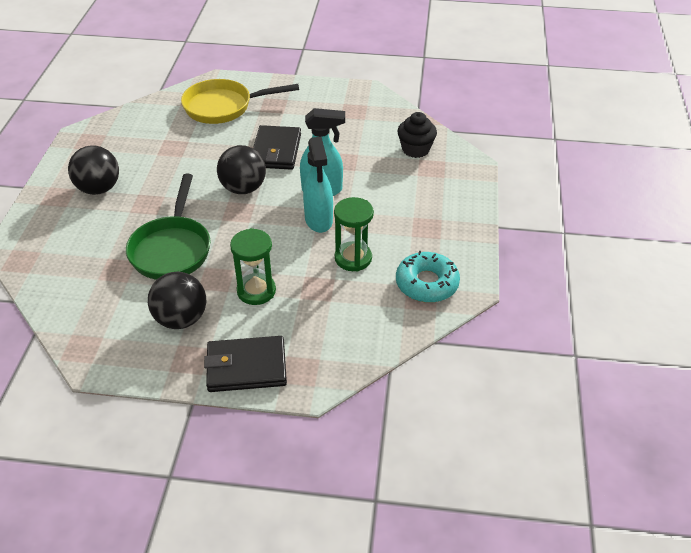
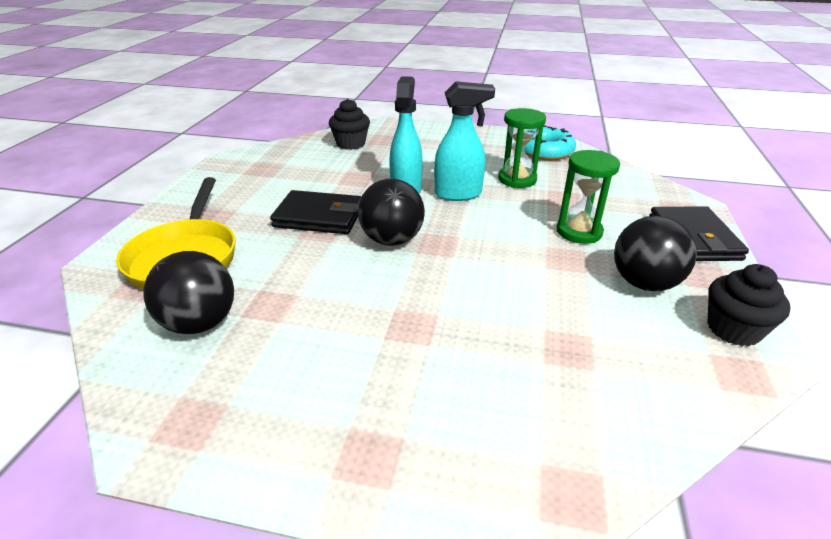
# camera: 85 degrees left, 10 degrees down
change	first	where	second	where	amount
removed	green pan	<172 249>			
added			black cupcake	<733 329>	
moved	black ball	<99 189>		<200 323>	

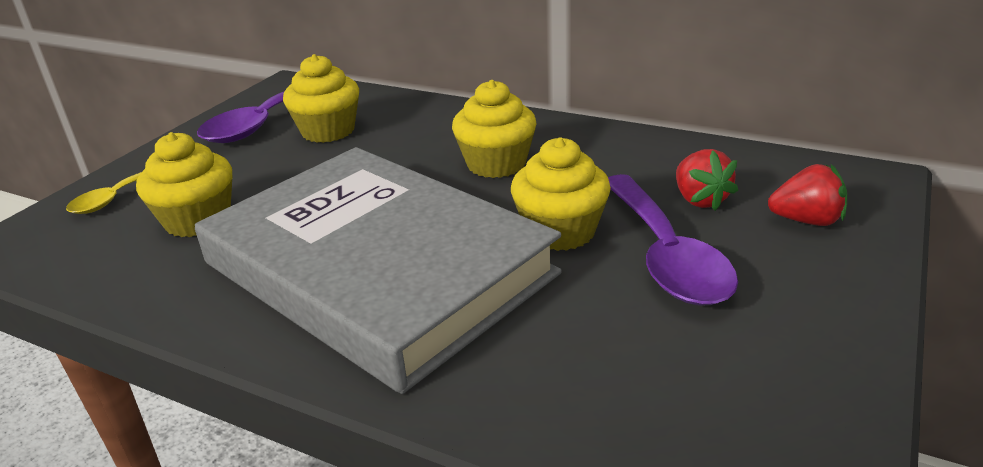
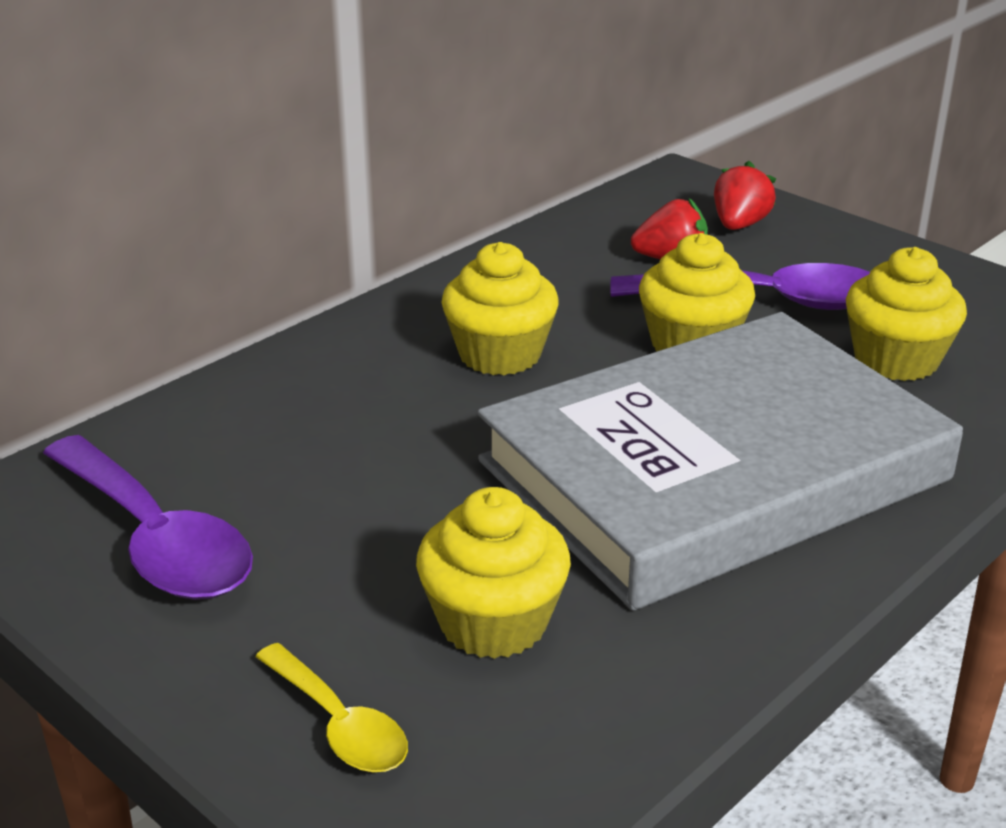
# camera: 75 degrees left, 0 degrees up
change	first	where	second	where	amount
moved	yellow cupcake	<328 131>		<896 359>	

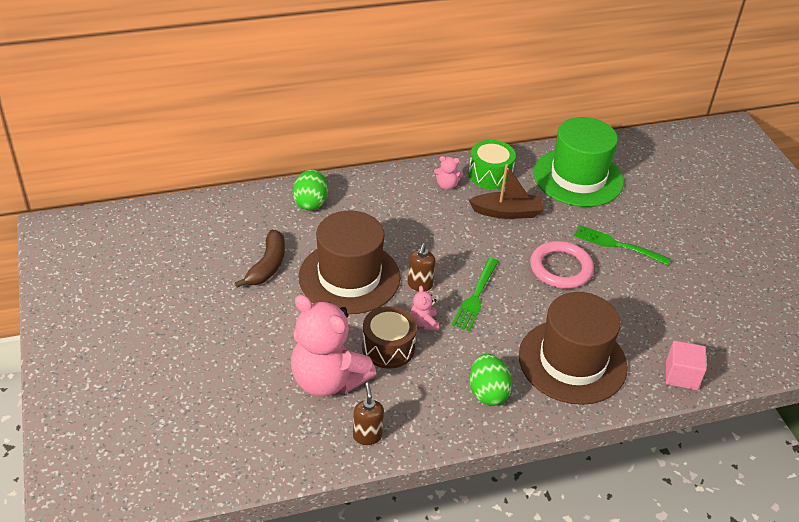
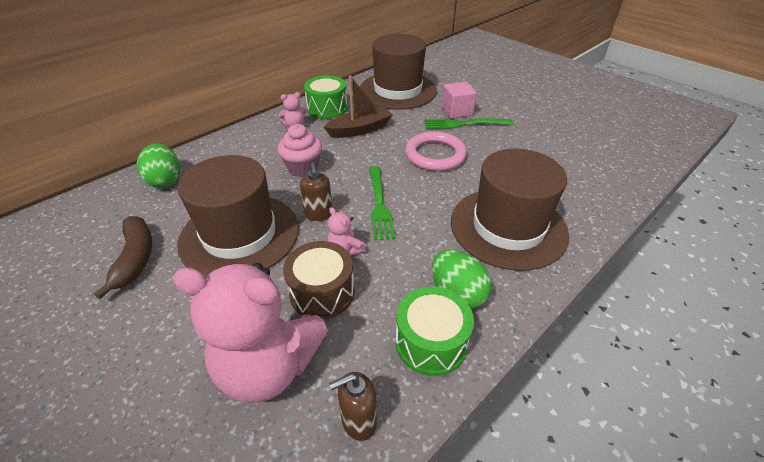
# camera: 25 degrees left, 0 degrees up
change	first	where	second	where	amount
added			pink cupcake	<303 168>	
added			green drum	<431 342>	
moved	pink cube	<681 375>		<457 111>	
recoloured	green hat	<578 177>	brown hat	<397 90>	
turned	brown soap dispenser	<367 436>		<358 421>	75 degrees counterclockwise

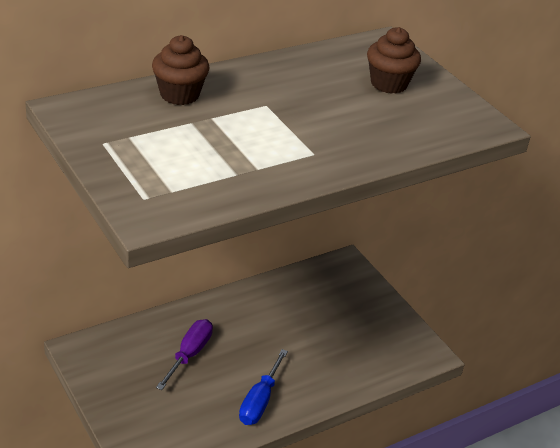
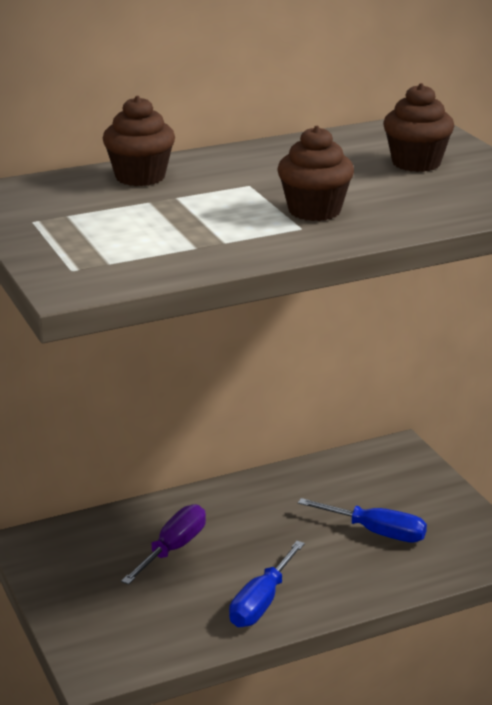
# camera: 10 degrees right, 10 degrees down
change	first	where	second	where	amount
added			brown cupcake	<314 211>	
added			blue screwdriver	<376 532>	

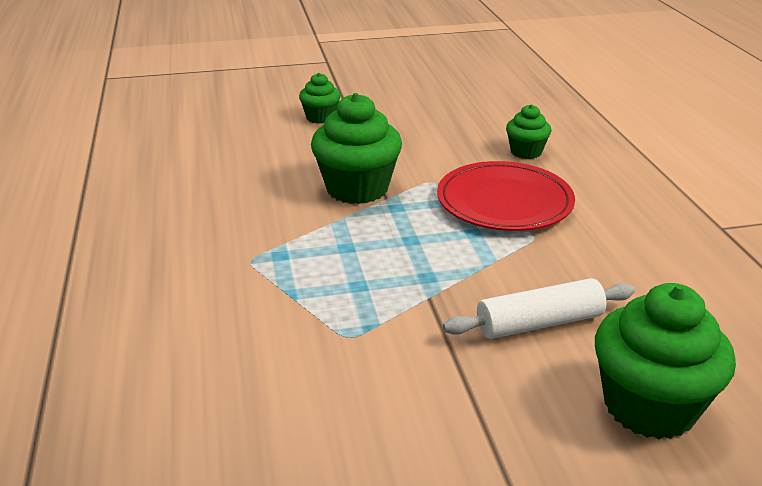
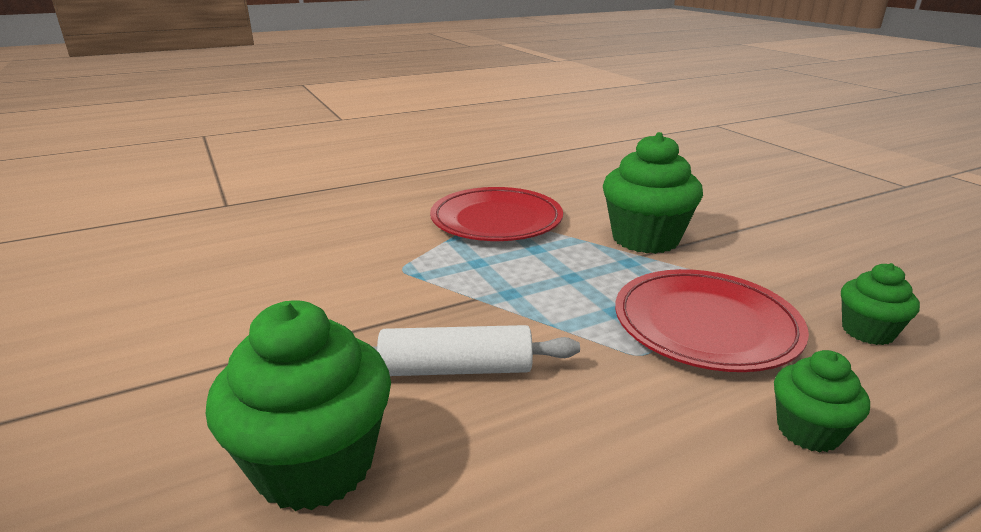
# camera: 75 degrees right, 5 degrees down
change	first	where	second	where	amount
added			red plate	<496 220>	
moved	green cupcake	<320 117>		<808 431>	
turned	white rolling pin	<539 323>		<456 369>	60 degrees counterclockwise

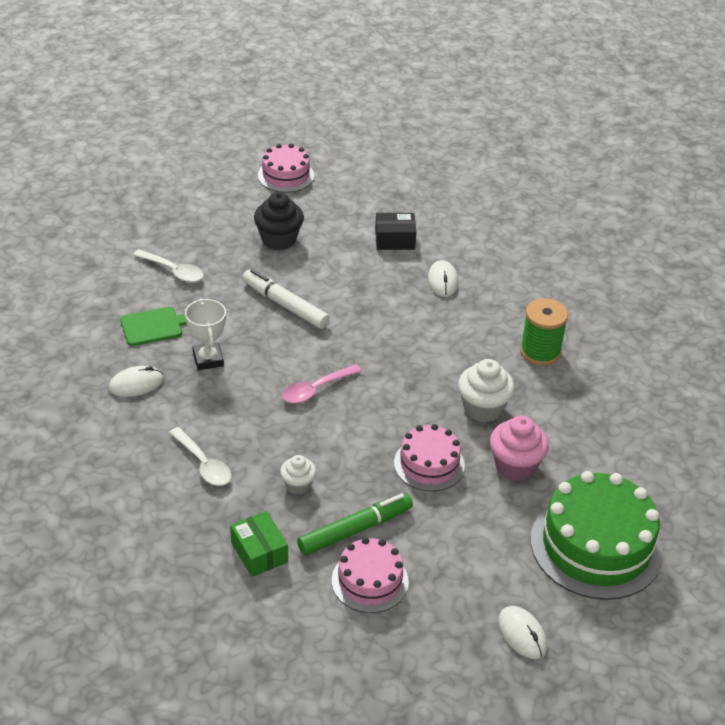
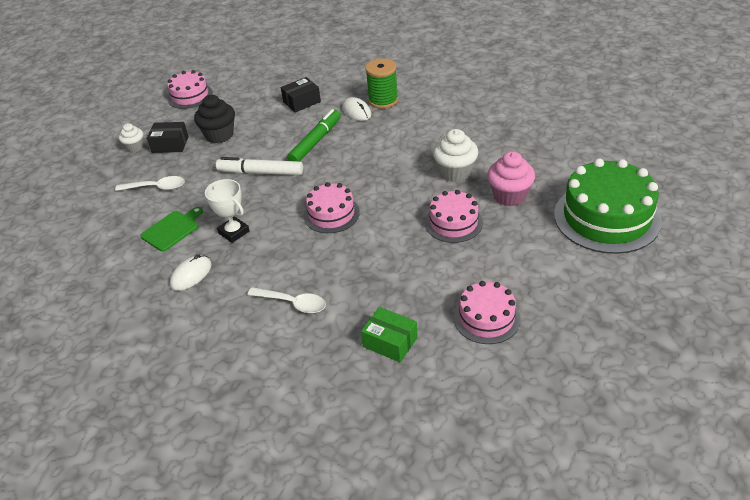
# camera: 25 degrees left, 0 degrees up
change	first	where	second	where	amount
removed	white mouse	<522 634>			
added			black box	<170 144>	
moved	white cupcake	<298 485>		<135 147>	
moved	green marker	<355 530>		<315 142>	
moved	green spool	<540 352>		<383 100>	
replaced	pink spoon	<316 389>	pink cake	<331 214>	

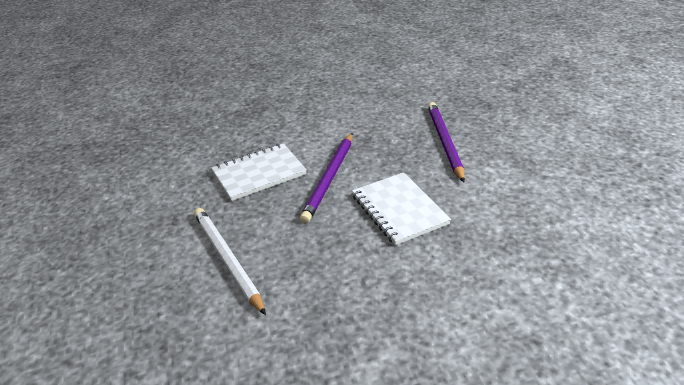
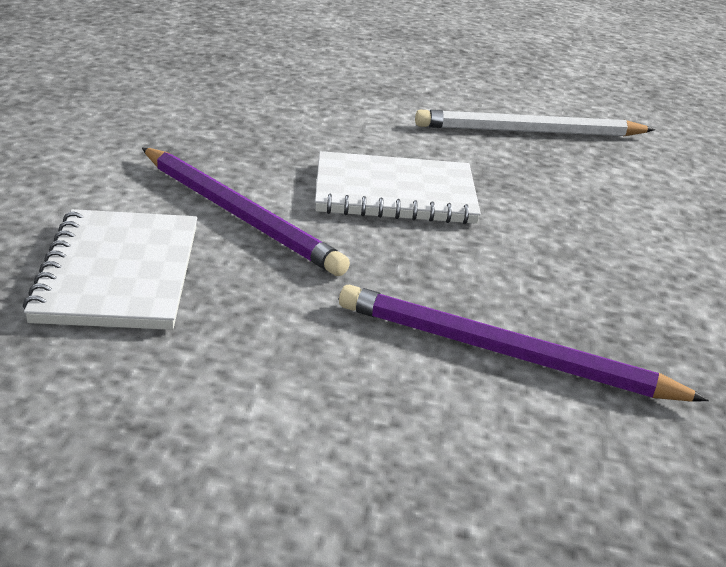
# camera: 70 degrees left, 5 degrees down
change	first	where	second	where	amount
moved	white pencil	<227 260>		<530 131>	
moved	purple pencil	<444 142>		<504 353>	

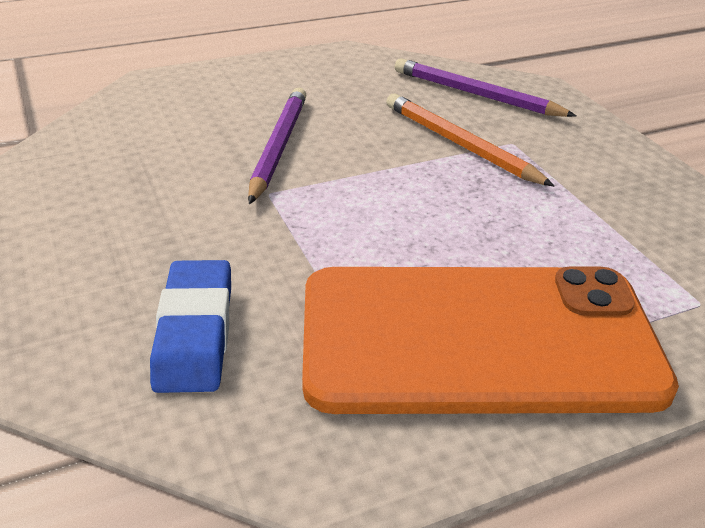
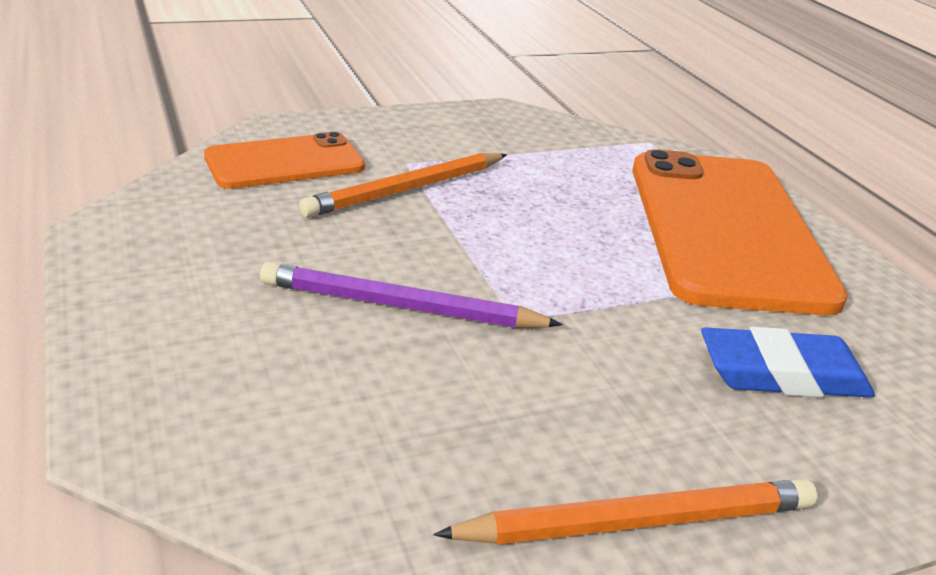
# camera: 90 degrees left, 5 degrees down
change	first	where	second	where	amount
added			orange pencil	<638 521>	
replaced	purple pencil	<476 94>	orange phone	<285 162>	

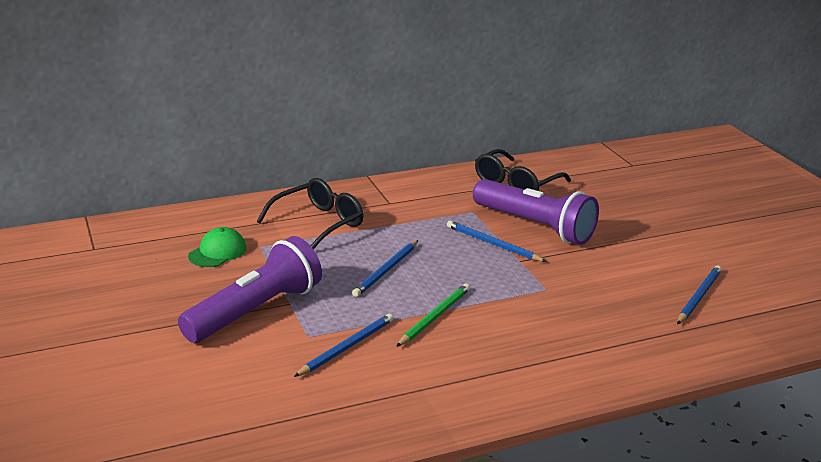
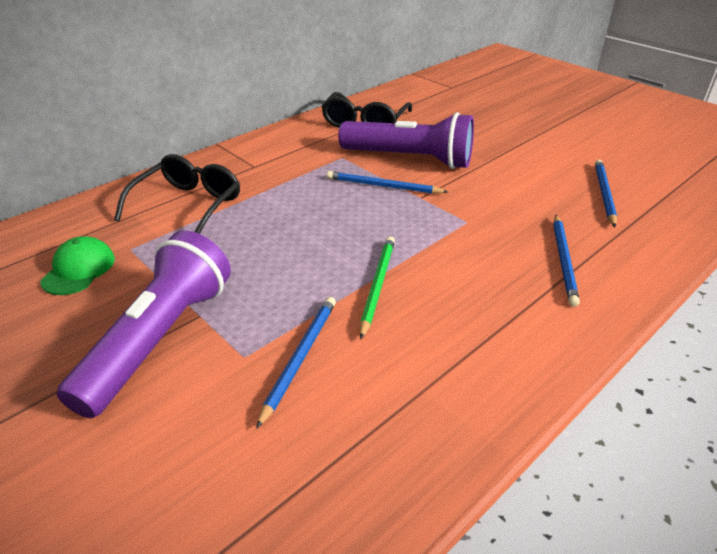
# camera: 20 degrees left, 10 degrees up
change	first	where	second	where	amount
moved	blue pencil	<386 270>		<564 261>	

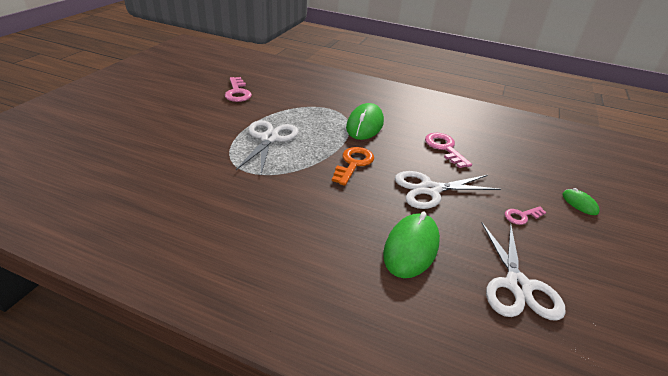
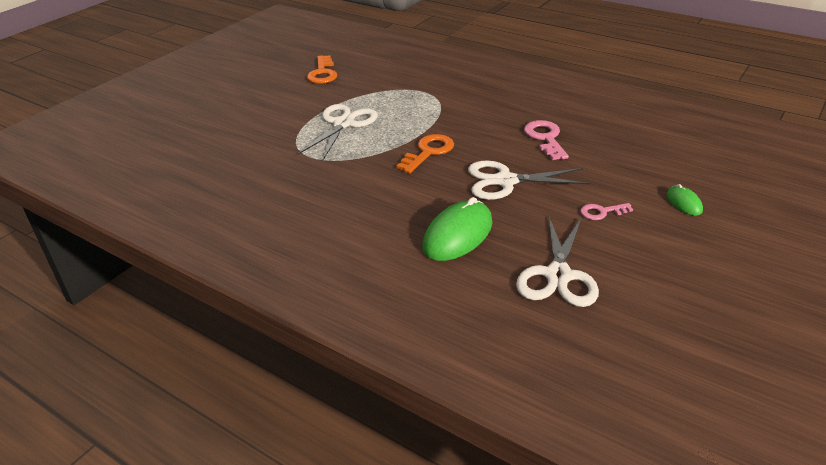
# camera: 15 degrees right, 0 degrees up
change	first	where	second	where	amount
removed	green mouse	<365 125>			
recoloured	pink key	<237 92>	orange key	<322 73>	

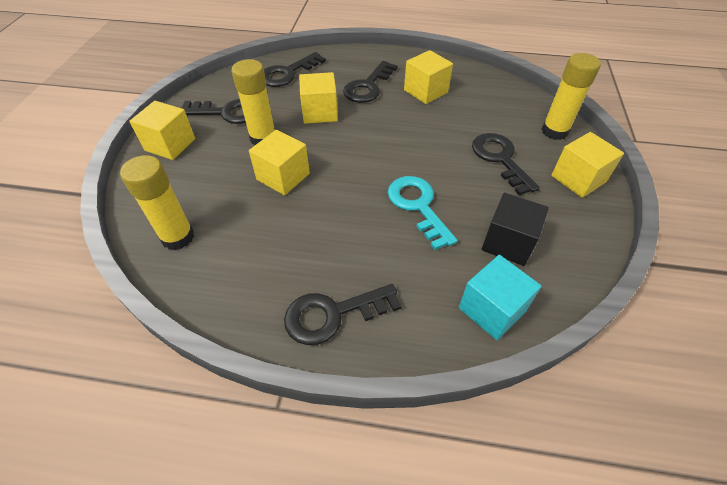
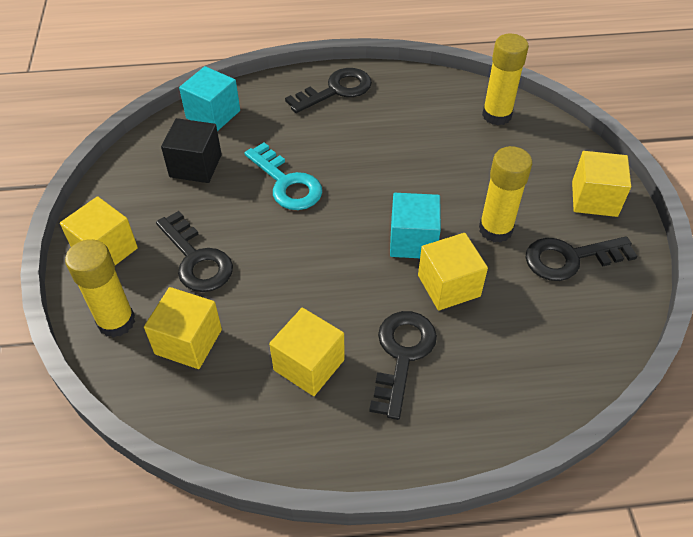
# camera: 165 degrees right, 0 degrees up
change	first	where	second	where	amount
removed	black key	<287 73>			
added			turquoise cube	<413 240>	
moved	yellow cube	<283 176>		<188 341>	

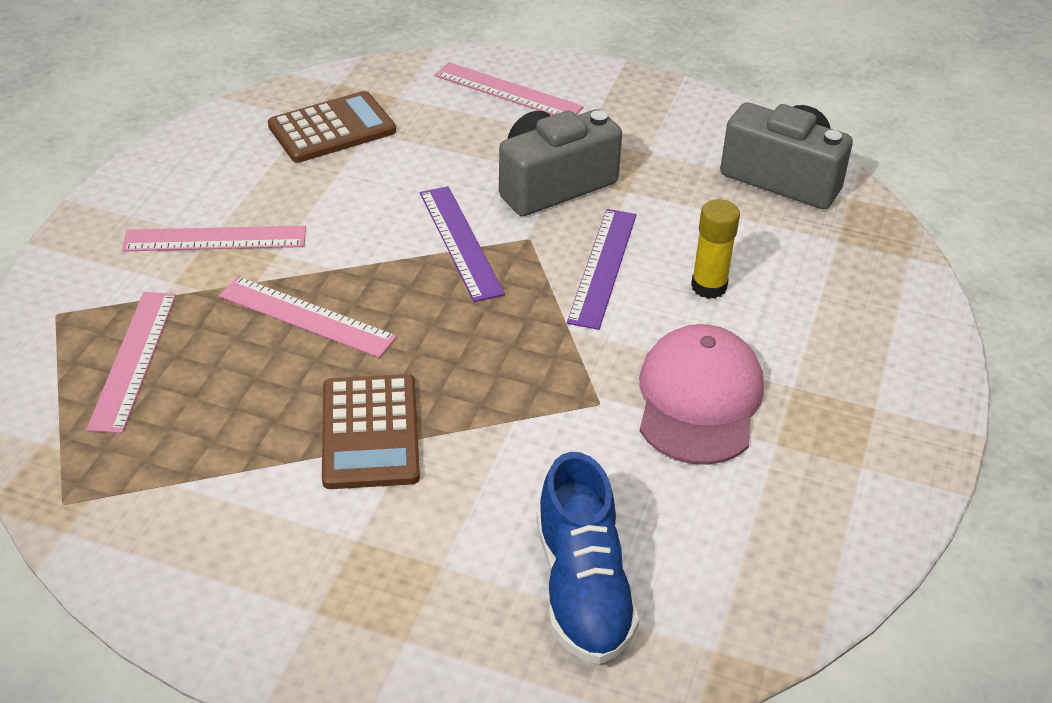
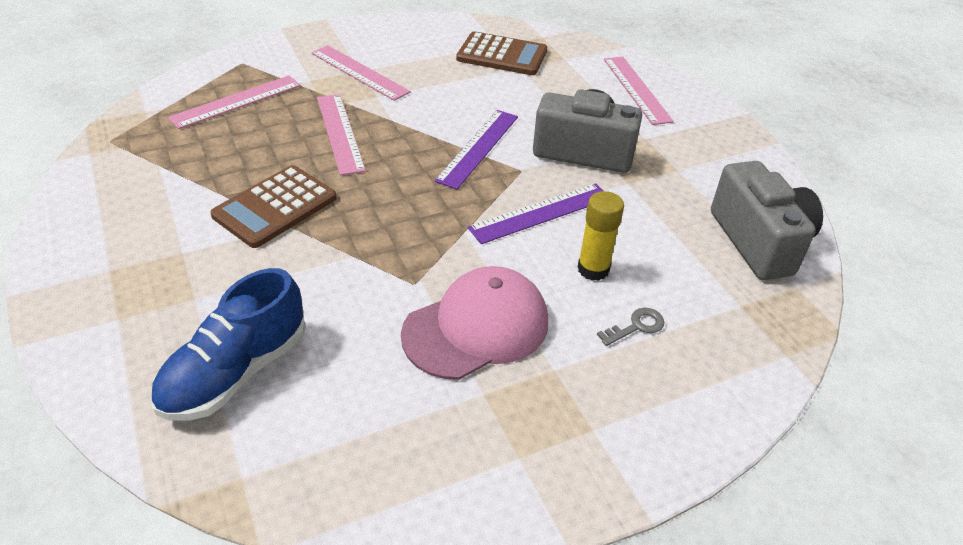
# camera: 45 degrees right, 0 degrees up
change	first	where	second	where	amount
added			grey key	<636 326>	

